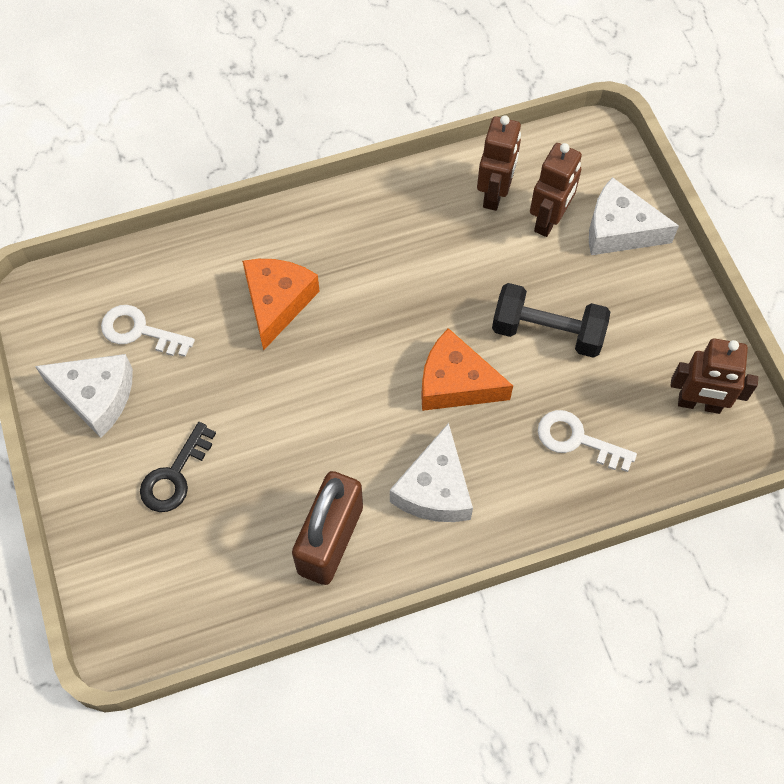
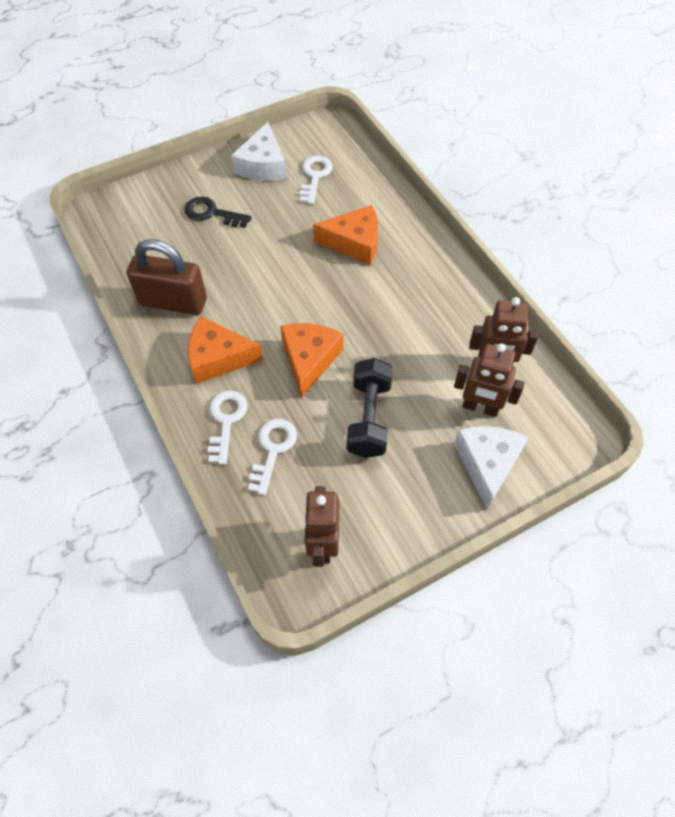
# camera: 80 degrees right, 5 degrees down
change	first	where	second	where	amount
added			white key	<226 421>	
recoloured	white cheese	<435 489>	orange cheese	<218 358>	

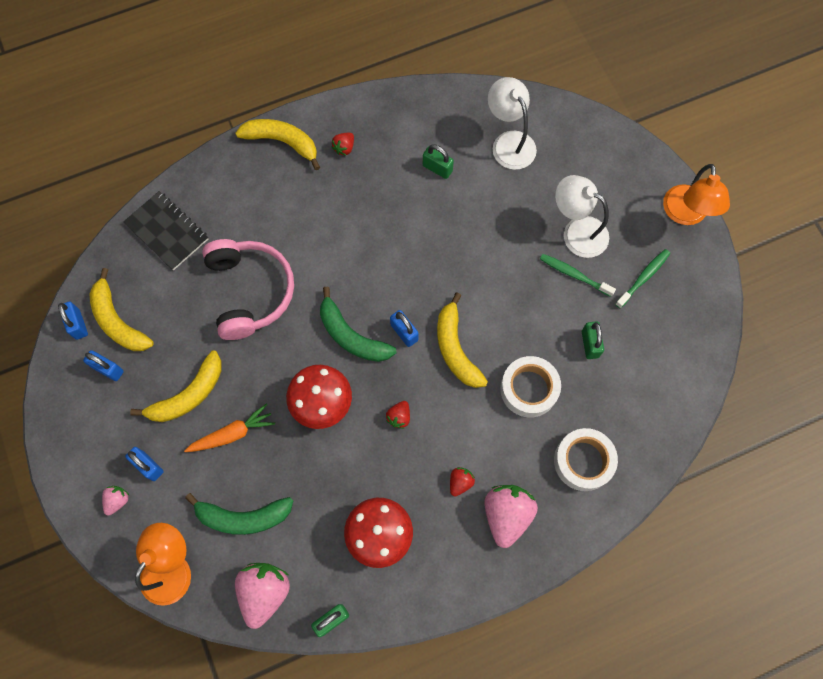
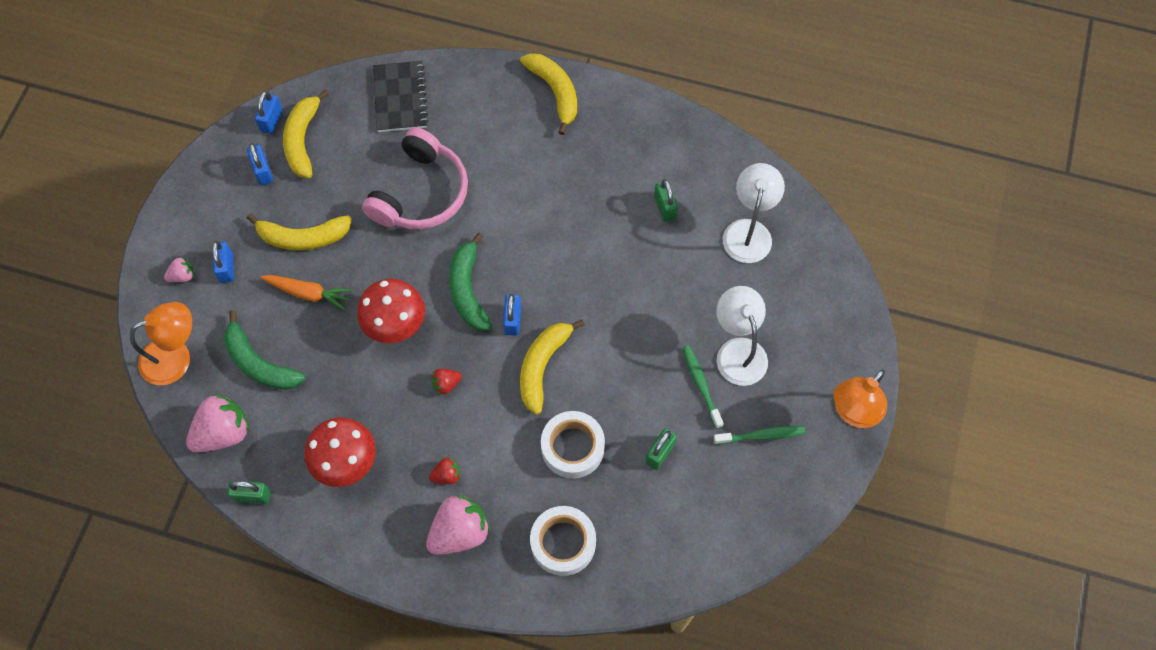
# camera: 40 degrees right, 5 degrees down
change	first	where	second	where	amount
removed	red strawberry	<344 148>			

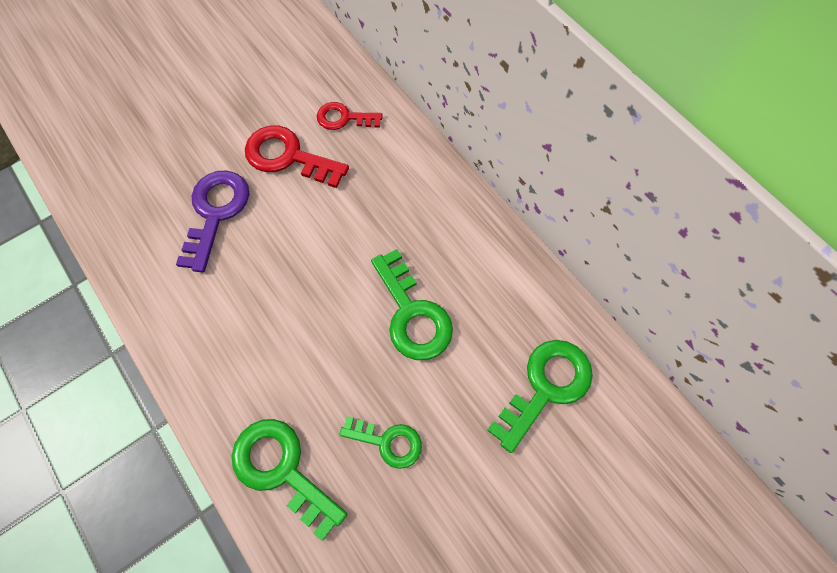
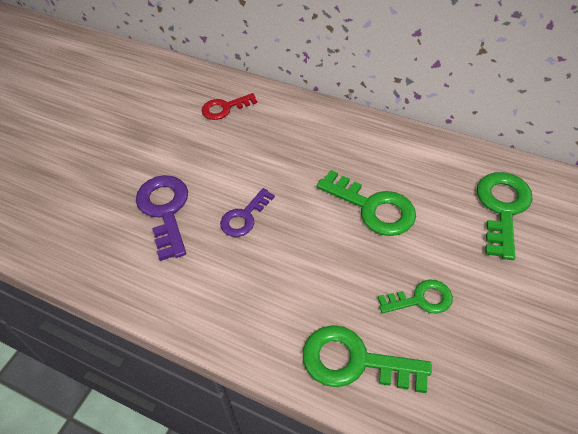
# camera: 25 degrees left, 15 degrees down
change	first	where	second	where	amount
removed	red key	<288 156>			
added			purple key	<244 217>	

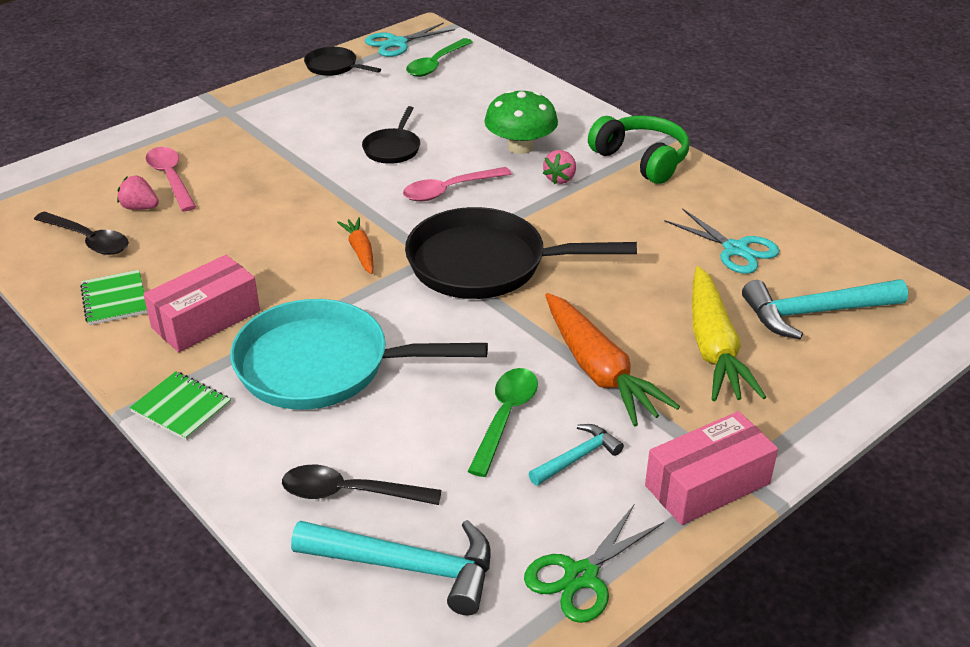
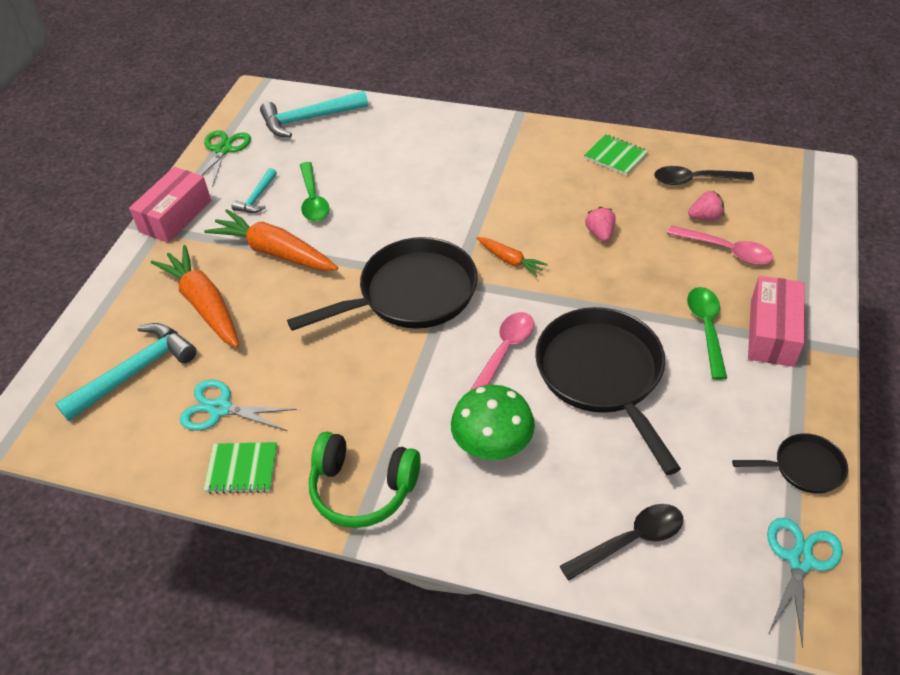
# camera: 150 degrees right, 10 degrees up
change	first	where	second	where	amount
removed	turquoise pan	<323 365>			
moved	green notebook	<181 407>		<242 469>	
moved	pink box	<206 319>		<772 332>	
moved	black spoon	<350 493>		<630 541>	
moved	green spoon	<436 64>		<706 329>	
moved	pink strawberry	<560 179>		<600 234>	
recoloured	yellow carrot	<714 347>	orange carrot	<204 304>	
resized	black pan	<393 148>		<602 375>	x2.07

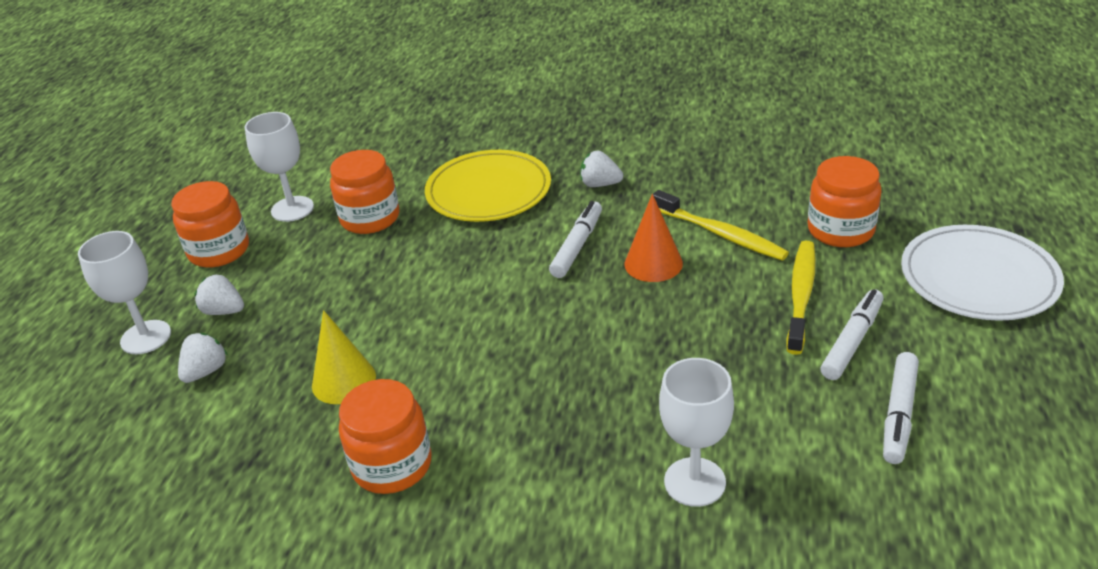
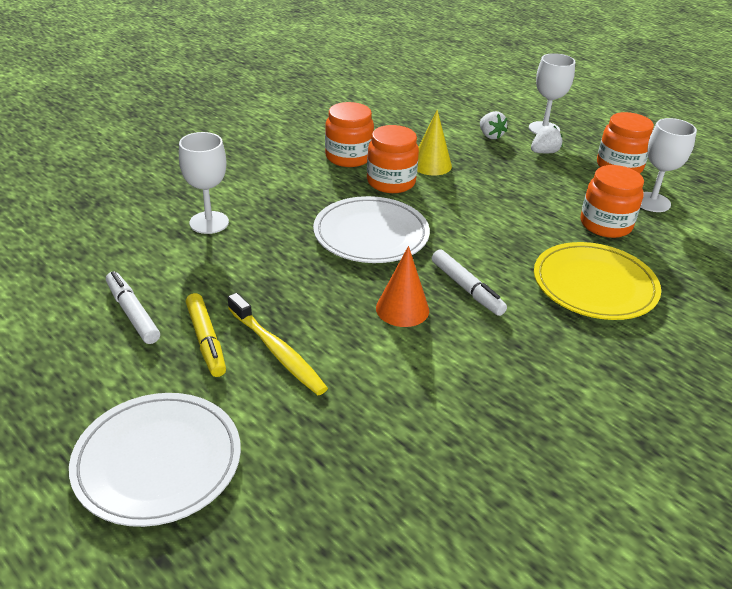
# camera: 120 degrees right, 0 degrees up
change	first	where	second	where	amount
removed	white strawberry	<600 184>			
removed	yellow toothbrush	<721 234>			
added			white plate	<371 234>	
moved	orange jar	<840 230>		<391 182>	
recoloured	white marker	<852 341>	yellow marker	<206 340>	

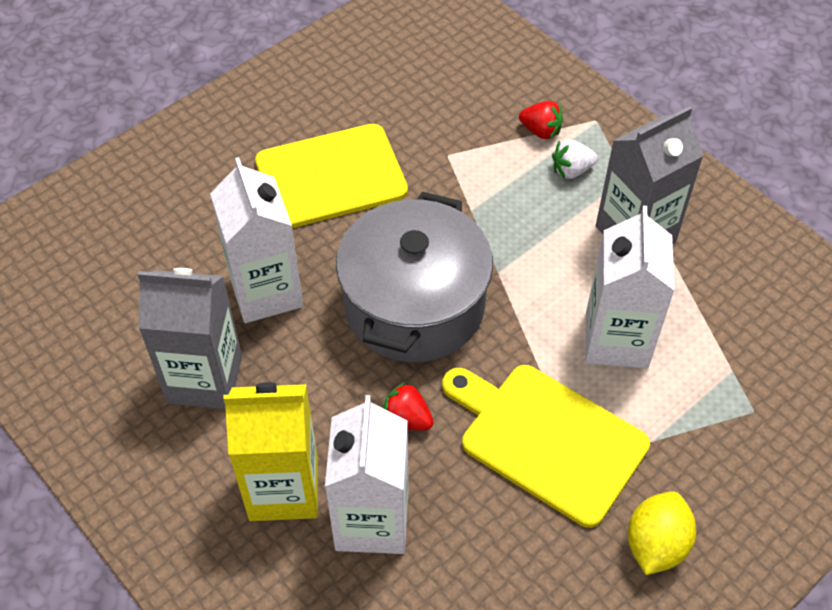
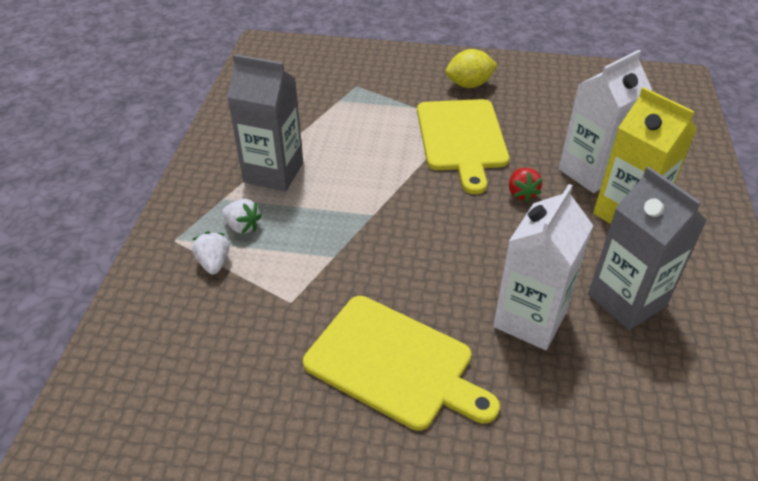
# camera: 130 degrees left, 10 degrees down
change	first	where	second	where	amount
removed	grey pot	<414 305>			
removed	white carton	<616 340>			
recoloured	red strawberry	<541 131>	white strawberry	<214 263>	

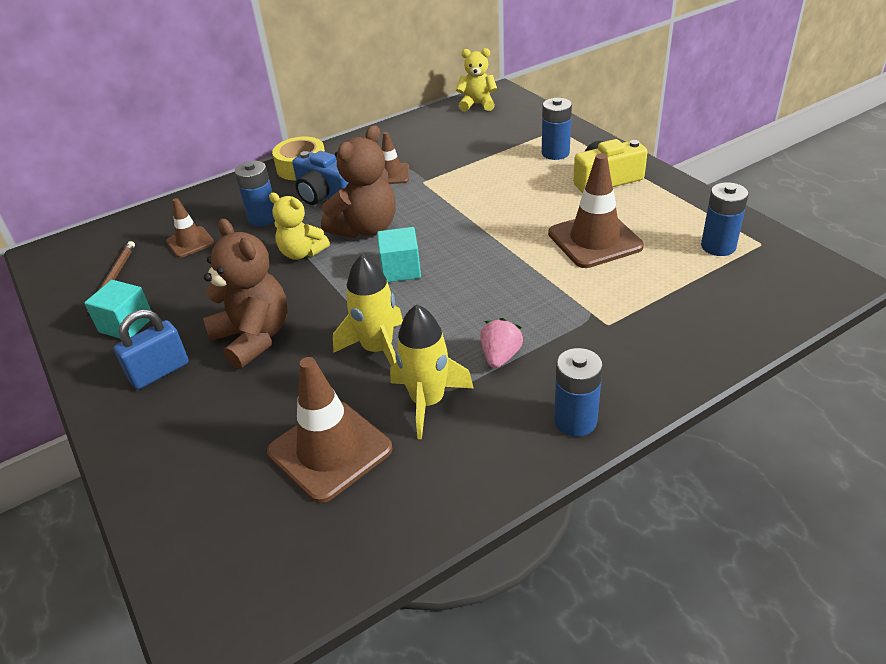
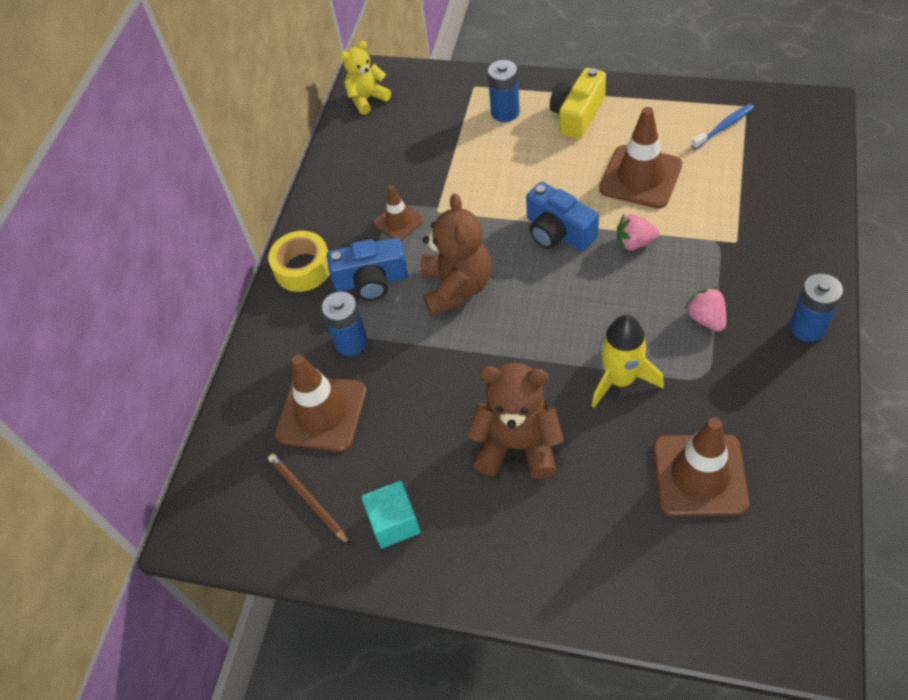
# camera: 40 degrees left, 15 degrees up
change	first	where	second	where	amount
removed	blue padlock	<159 372>			
removed	yellow teddy bear	<302 253>			
removed	turquoise cube	<400 269>			
removed	yellow rocket	<428 401>			
added			blue camera	<558 232>	
added			pink strawberry	<634 242>	
replaced	blue battery	<718 246>	blue toothbrush	<724 127>	
resized	brown traffic cone	<190 242>		<321 413>	x1.77

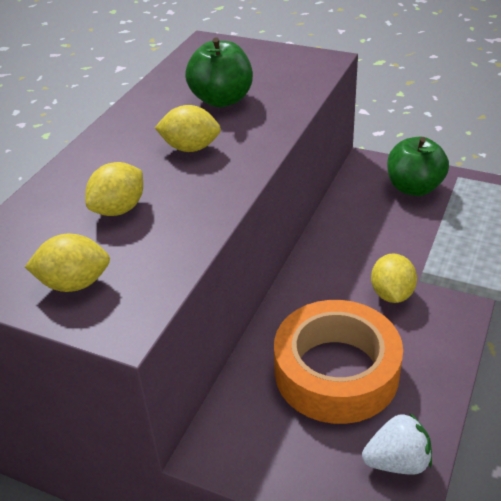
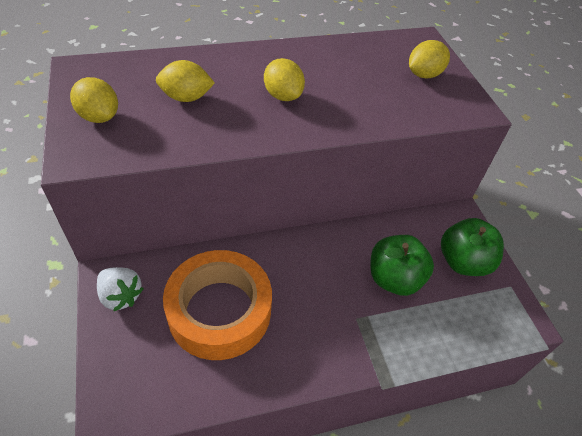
# camera: 45 degrees right, 10 degrees up
change	first	where	second	where	amount
moved	green apple	<222 100>		<394 279>	
moved	white strawberry	<397 462>		<121 296>	
moved	yellow lemon	<391 294>		<424 75>	

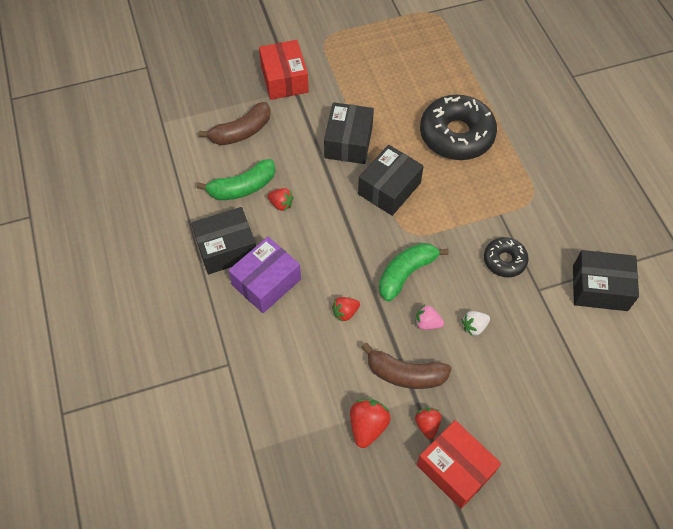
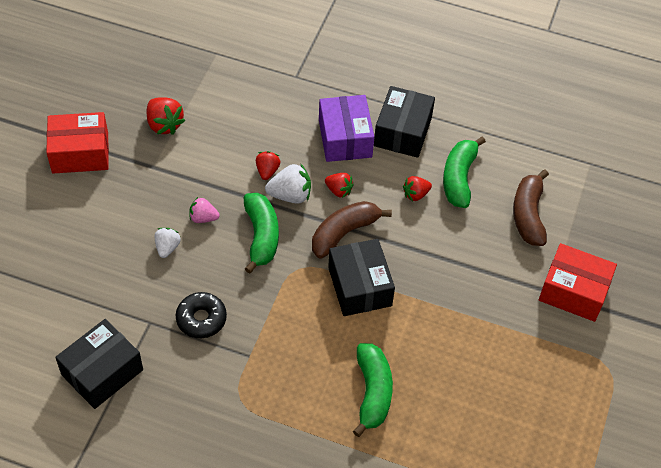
# camera: 125 degrees right, 5 degrees down
change	first	where	second	where	amount
removed	black box	<348 142>			
added			white strawberry	<290 195>	
moved	brown banana	<405 374>		<344 233>	
moved	red strawberry	<427 425>		<338 190>	
replaced	black donut	<456 135>	green banana	<372 392>	
turned	pink strawberry	<427 323>		<203 218>	135 degrees counterclockwise

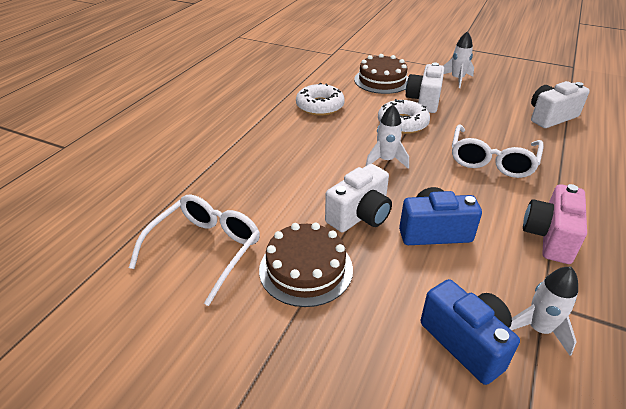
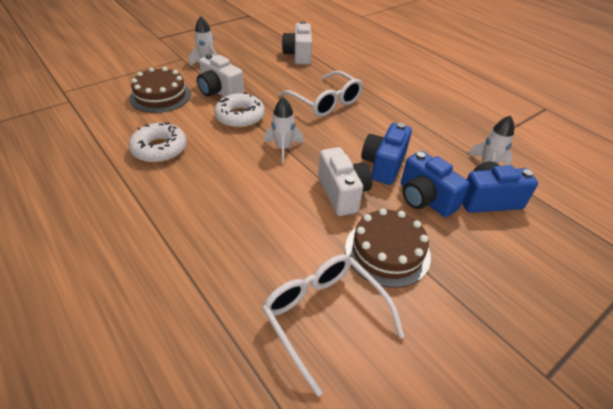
# camera: 65 degrees left, 5 degrees up
change	first	where	second	where	amount
removed	pink camera	<549 237>			
added			blue camera	<425 199>	

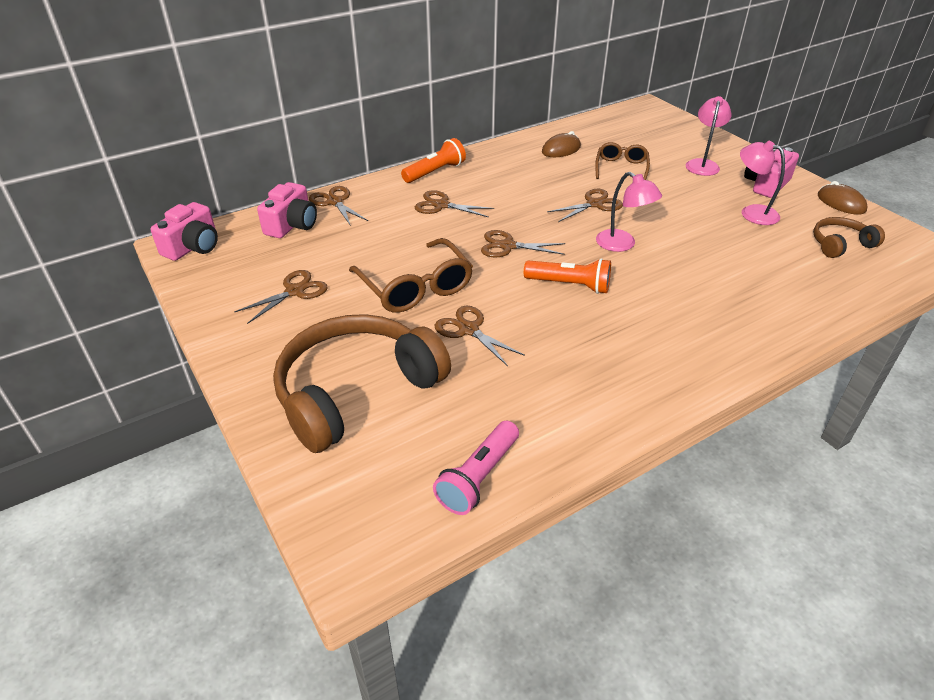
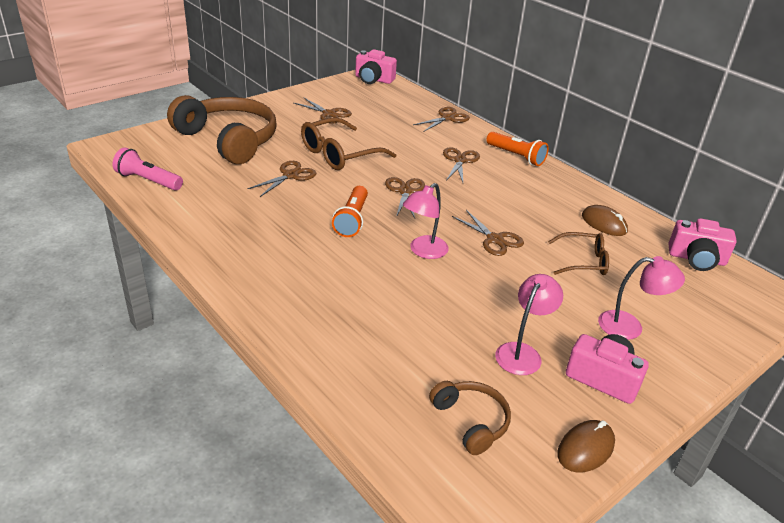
# camera: 80 degrees right, 5 degrees down
change	first	where	second	where	amount
moved	pink camera	<292 225>		<696 259>	

